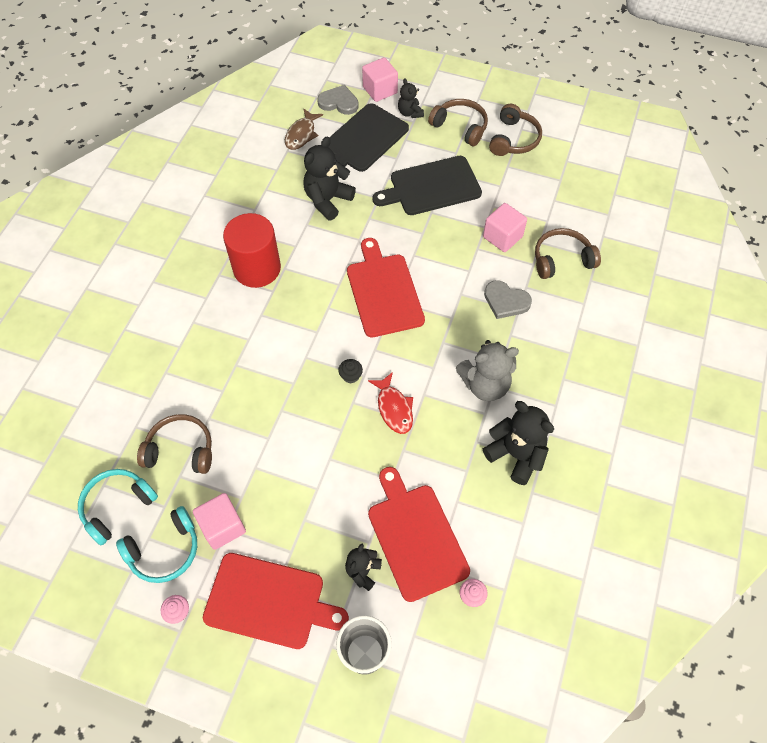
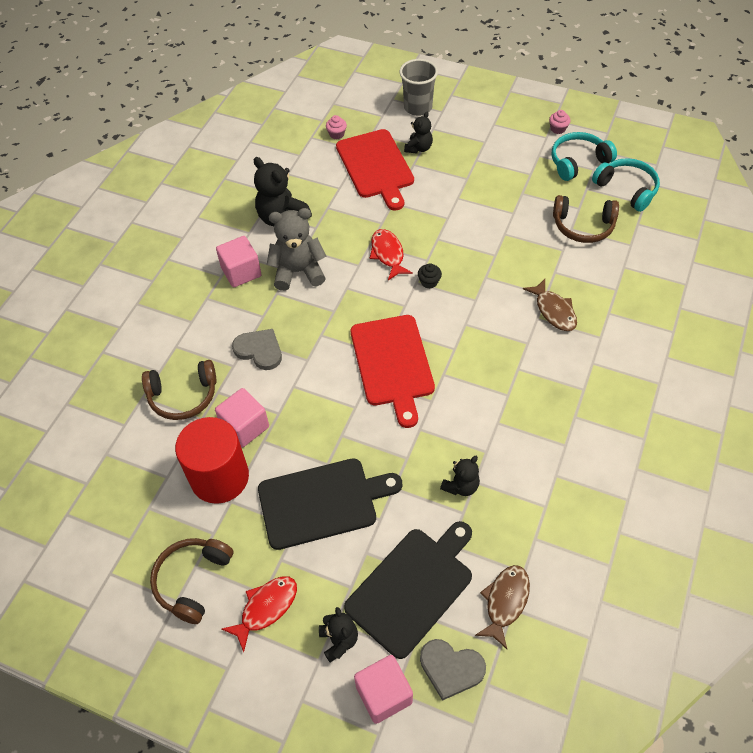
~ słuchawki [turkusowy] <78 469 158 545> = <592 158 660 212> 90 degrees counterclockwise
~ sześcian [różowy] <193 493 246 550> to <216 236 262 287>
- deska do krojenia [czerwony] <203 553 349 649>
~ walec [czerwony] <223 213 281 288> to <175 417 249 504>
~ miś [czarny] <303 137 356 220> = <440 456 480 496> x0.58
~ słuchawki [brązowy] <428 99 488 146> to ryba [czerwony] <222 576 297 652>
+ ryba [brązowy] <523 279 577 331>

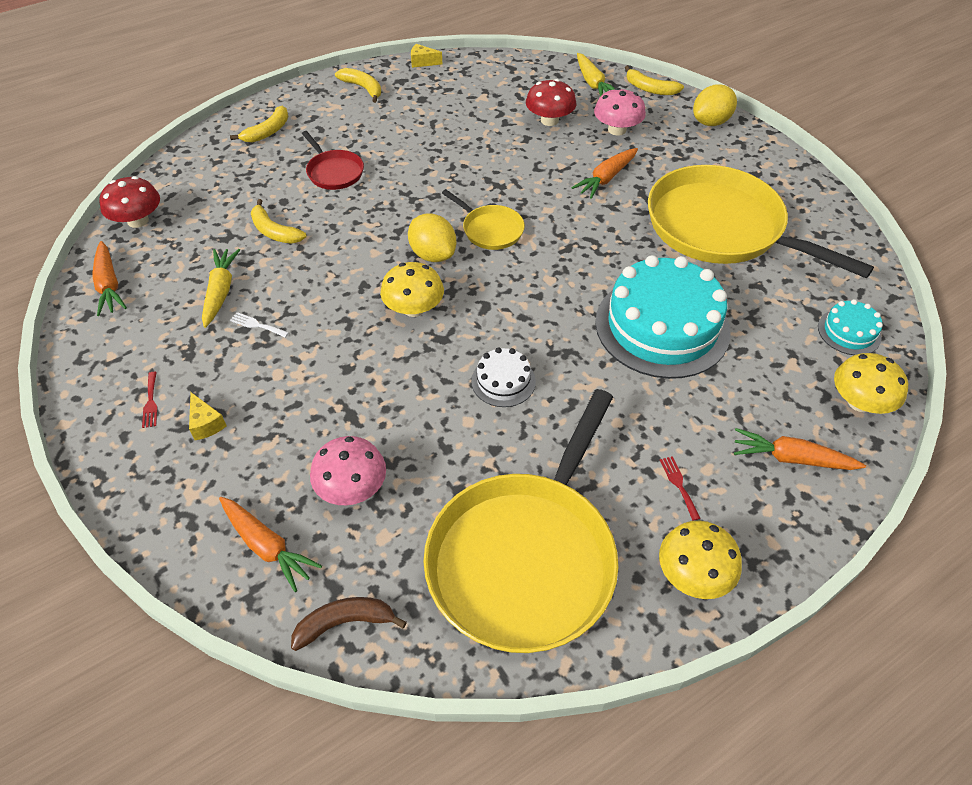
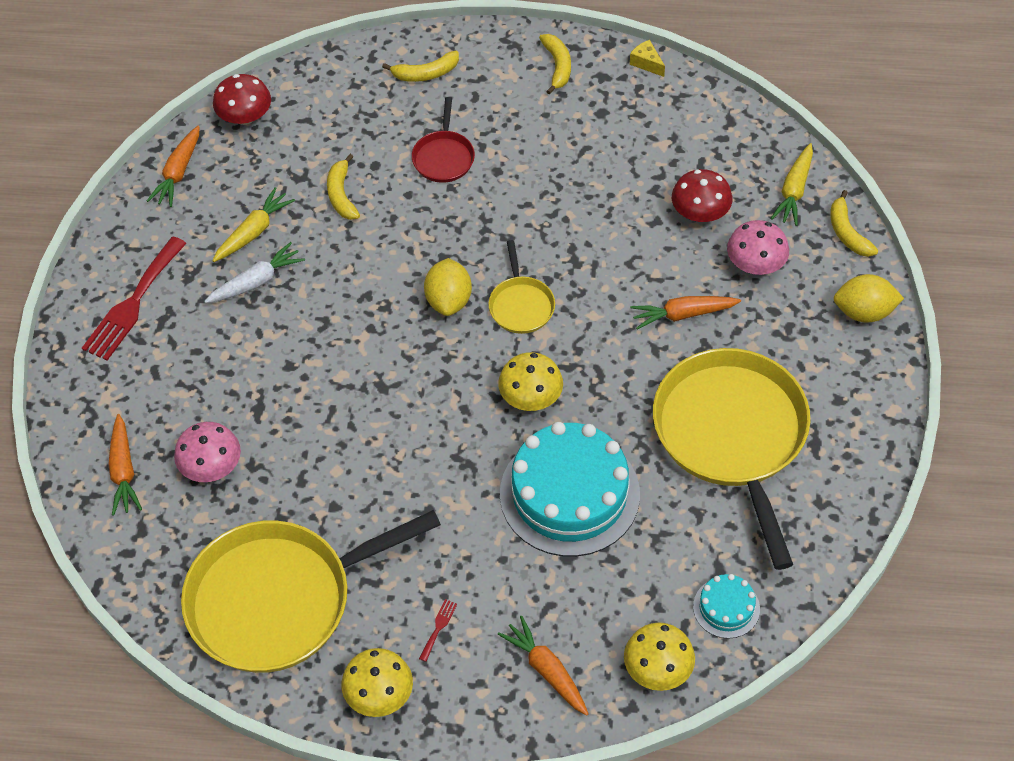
~ widelec [czerwony] <142 372 158 428> = <82 236 187 361> x2.49
- ser [żółty] <189 392 227 440>
~ widelec [biały] <230 312 289 338> to marchewka [biały] <204 242 305 303>
- banan [brązowy] <291 597 407 651>
~ grzyb [żółty] <380 262 444 317> to <498 352 563 411>
- tort [biały] <471 347 536 407>

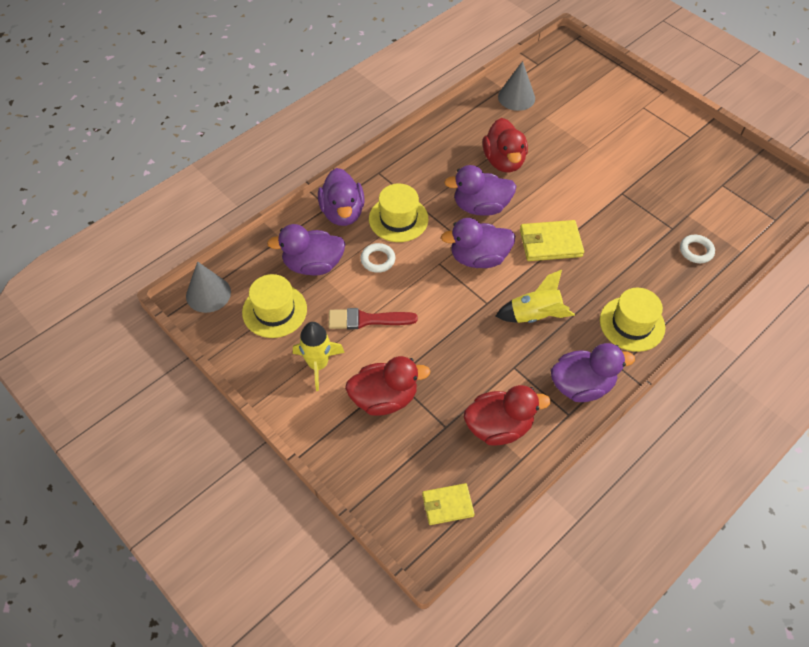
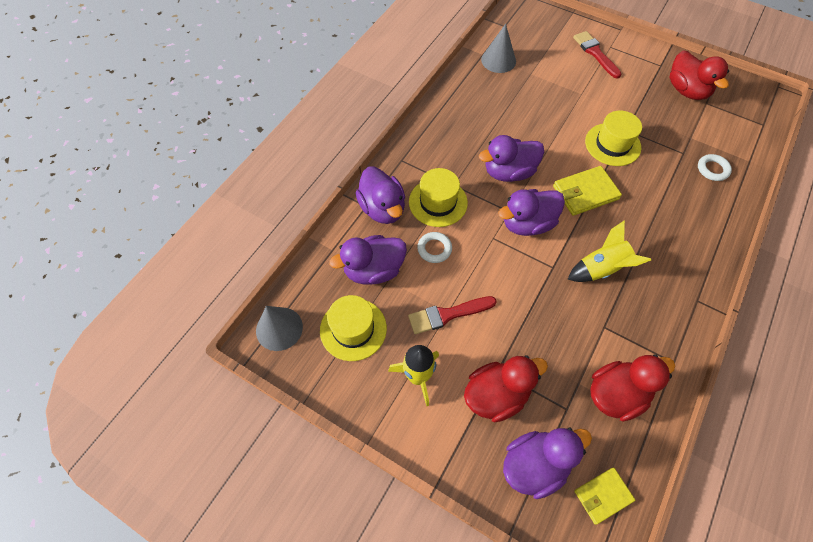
~ kaczka [czerwony] <483 118 528 173> to <669 51 729 100>
~ kaczka [fioletowy] <551 343 635 402> to <503 428 592 499>
~ kapelusz [żółty] <600 288 665 352> to <585 110 642 166>
+ pędzel [czerwony] <573 31 622 79>

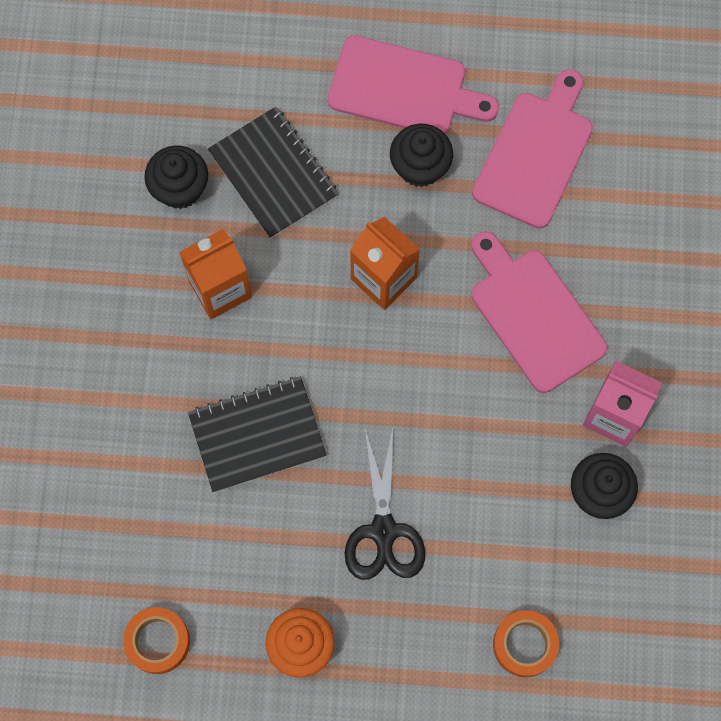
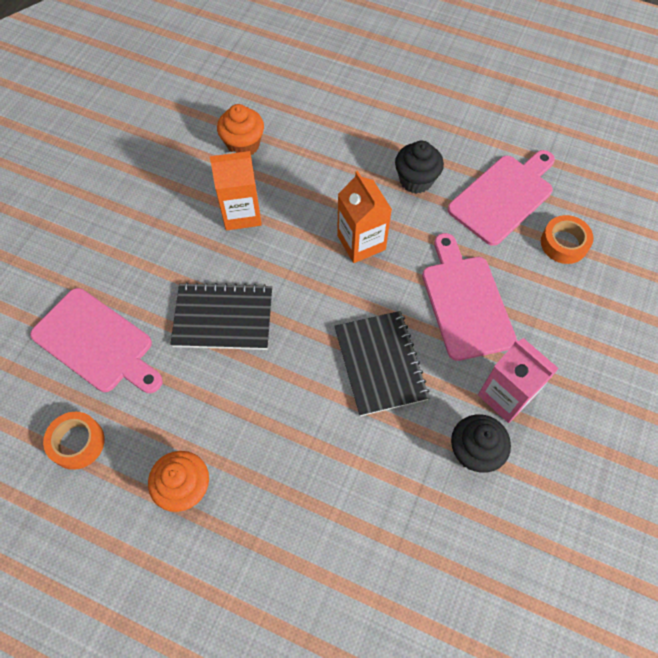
~ muffinka [czarny] <144 145 208 209> to muffinka [pomarańczowy] <217 104 264 155>
~ zeszyt [czarny] <208 107 338 239> to <334 311 430 416>
~ deska do krojenia [różowy] <327 35 499 134> to <30 288 163 393>
- nożyczki [czarny] <345 428 425 580>
~ taśma klejąca [pomarańczowy] <493 610 559 678> to <541 215 594 264>

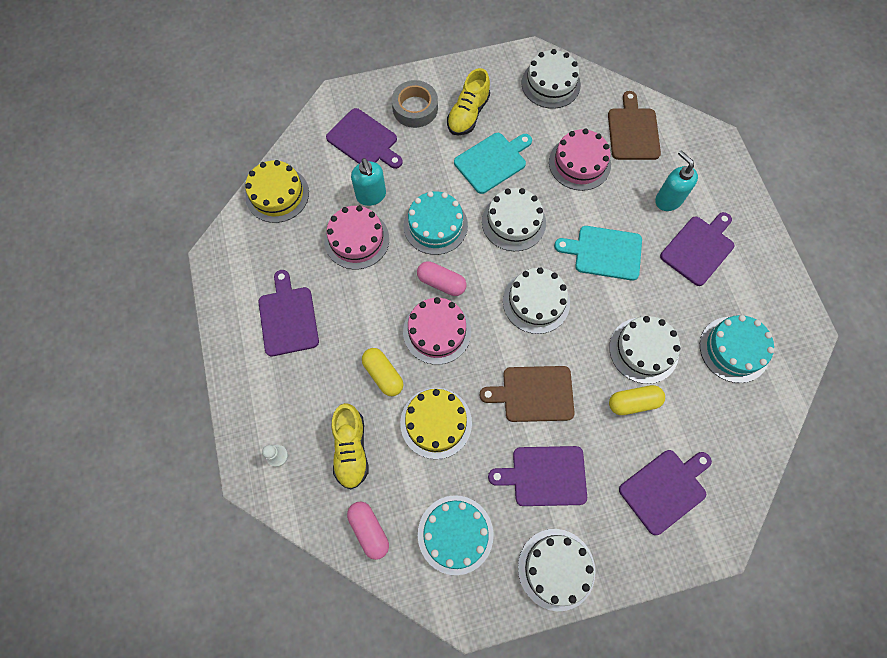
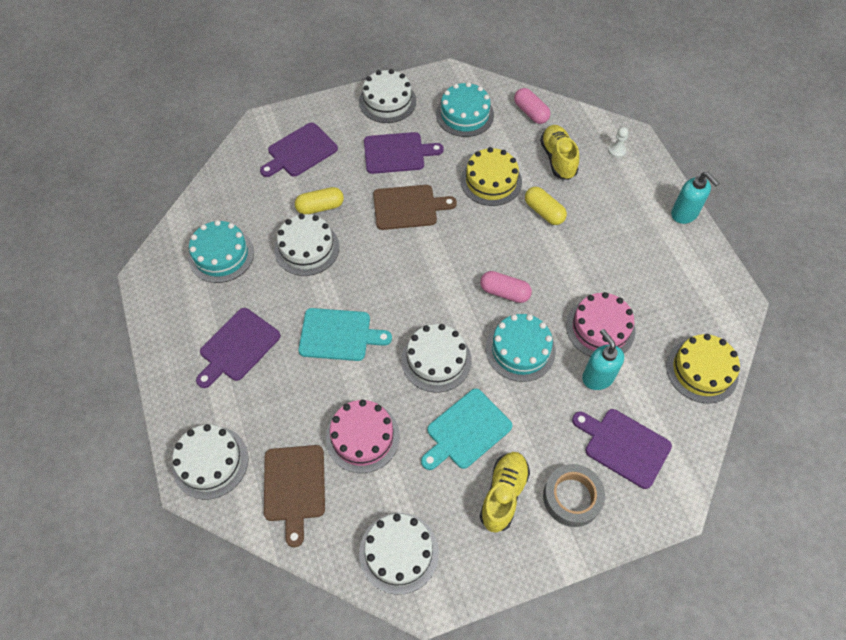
- deska do krojenia [fioletowy] <258 270 319 356>
- tort [różowy] <403 297 471 365>
~ tort [biały] <503 267 570 334> to <172 424 249 499>
~ dozownik mydła [turkusowy] <655 150 698 211> to <671 172 719 224>

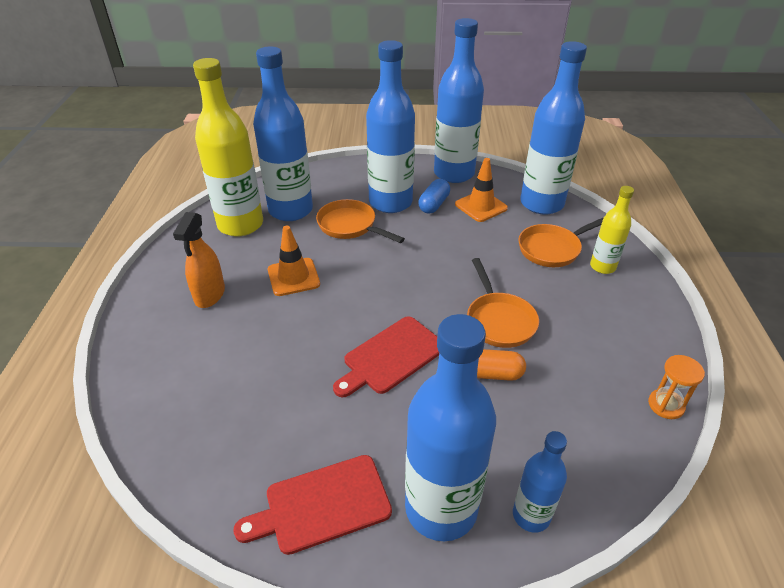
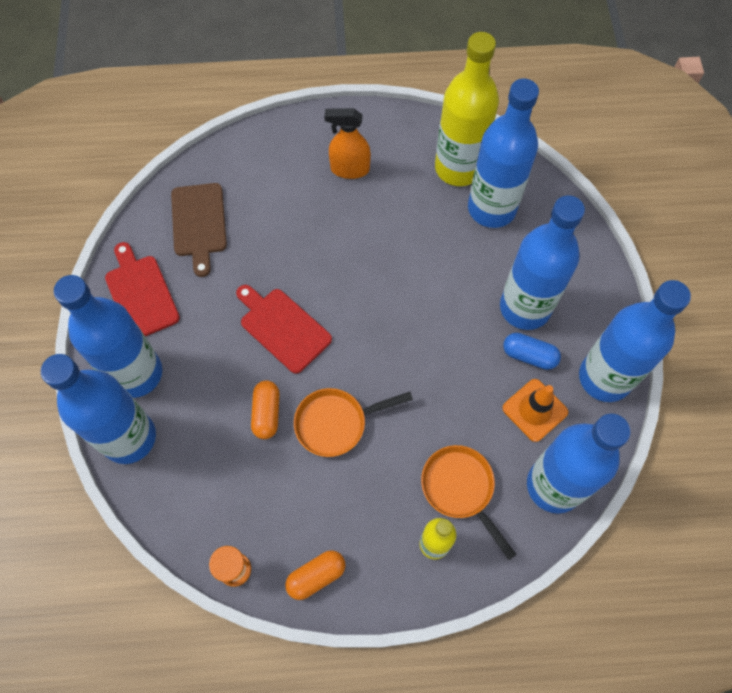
- pachołek [pomarańczowy] <268 226 320 296>
- patelnia [pomarańczowy] <316 199 405 243>
~ butelka [niebieski] <513 431 567 533> = <41 354 156 464> x1.94
+ deska do krojenia [brązowy] <171 183 227 277>
+ kapsułka [pomarańczowy] <285 550 346 600>

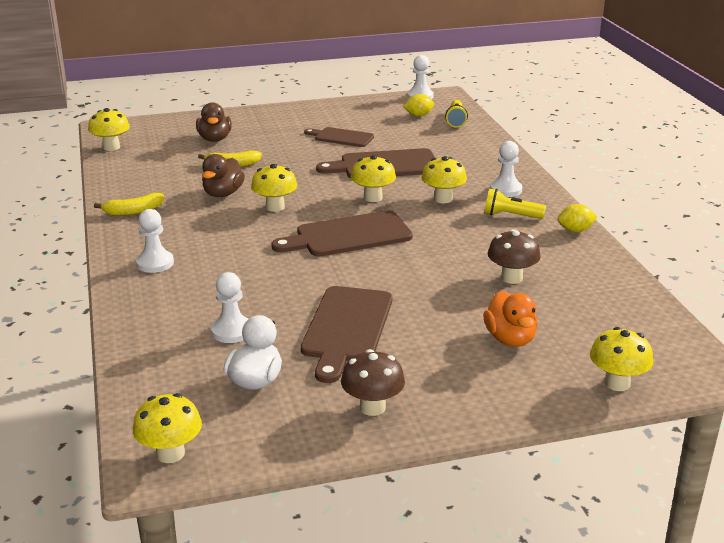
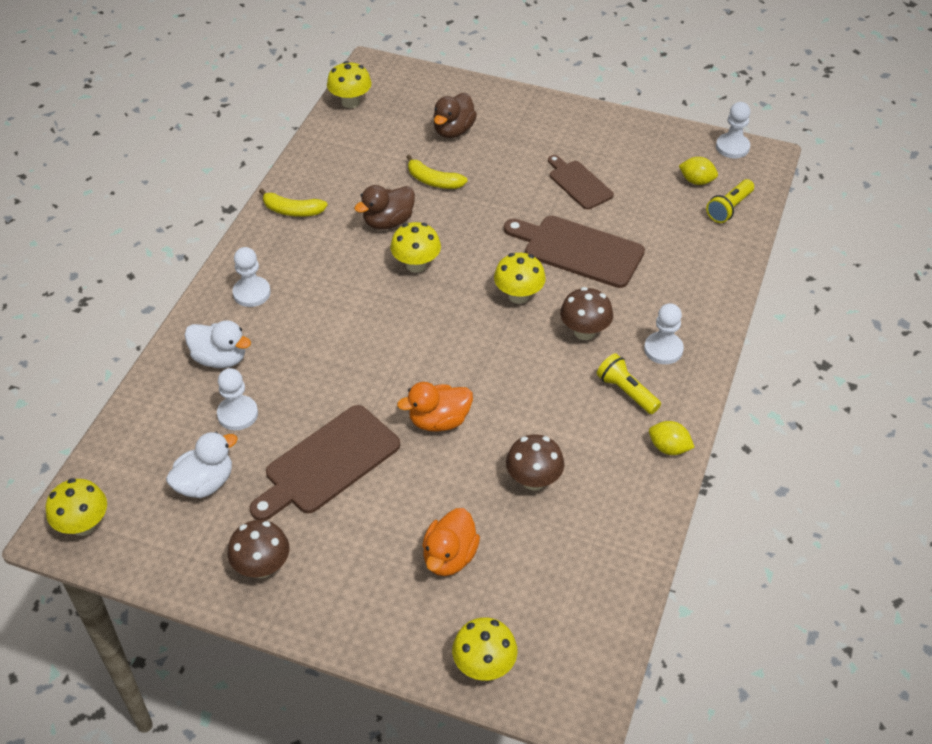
- deska do krojenia [brązowy] <271 210 413 257>
~ grzyb [żółty] <421 156 467 203> to grzyb [brązowy] <560 287 613 340>
+ kaczka [biały] <185 320 251 368>
+ kaczka [pomarańczowy] <397 382 473 432>

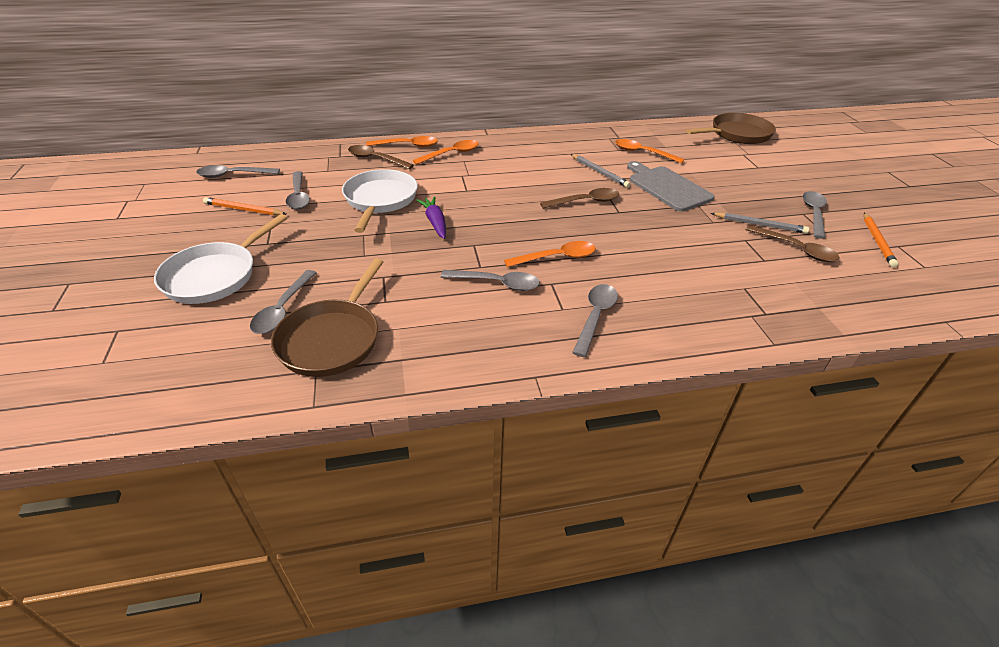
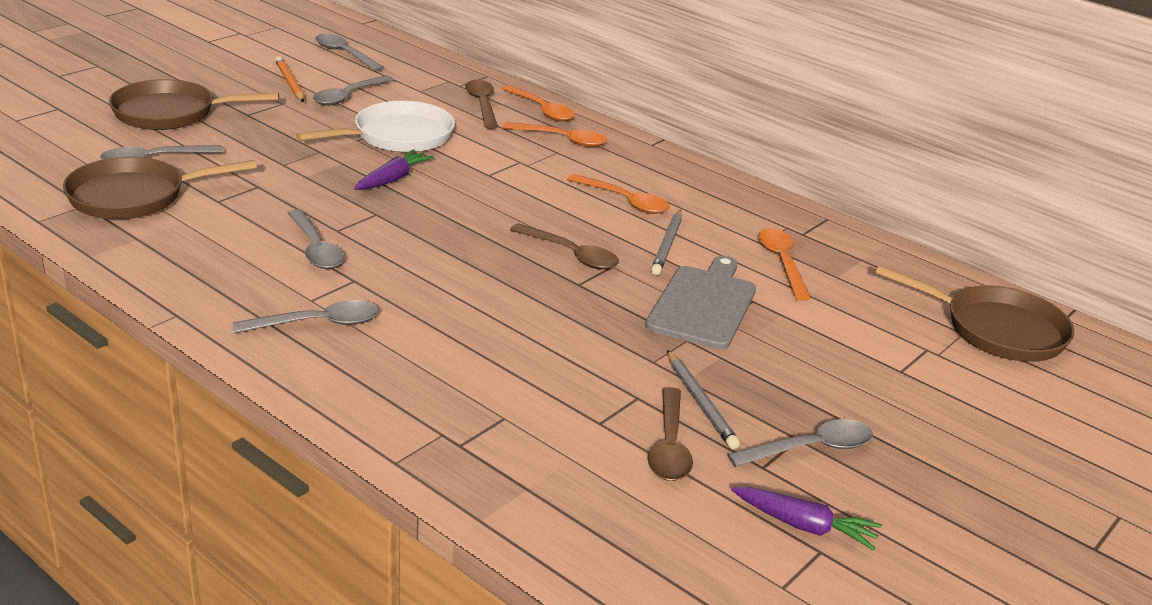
~ patelnia [biały] <154 214 287 304> to patelnia [brązowy] <109 79 279 130>
~ łyżka [pomarańczowy] <504 241 596 267> to <567 174 670 214>
~ ołówek [pomarańczowy] <864 213 898 267> to marchewka [fioletowy] <731 487 882 550>

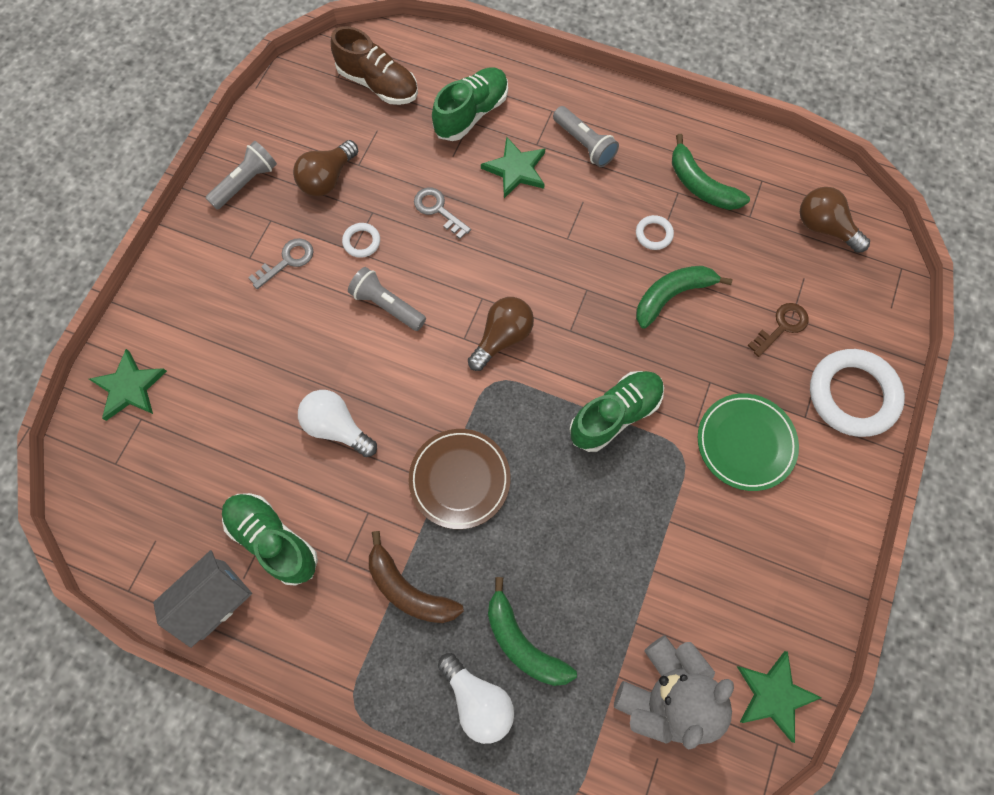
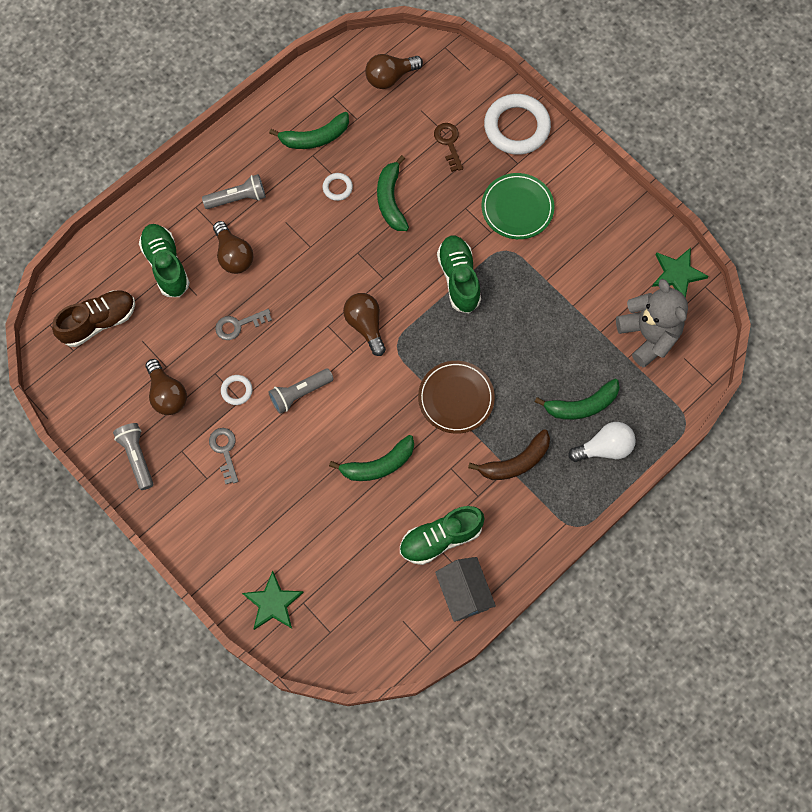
~ żarówka [biały] <298 390 377 457> to banan [zielony] <329 435 414 481>
~ gwiazda [zielony] <481 136 545 198> to żarówka [brązowy] <213 221 253 274>

